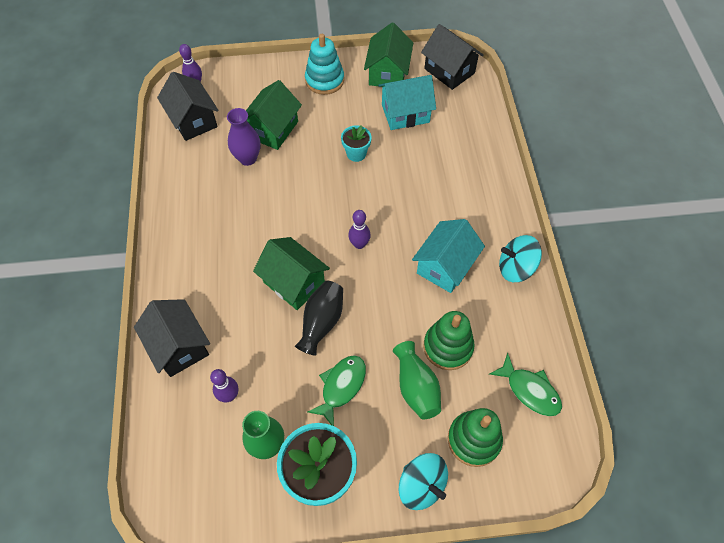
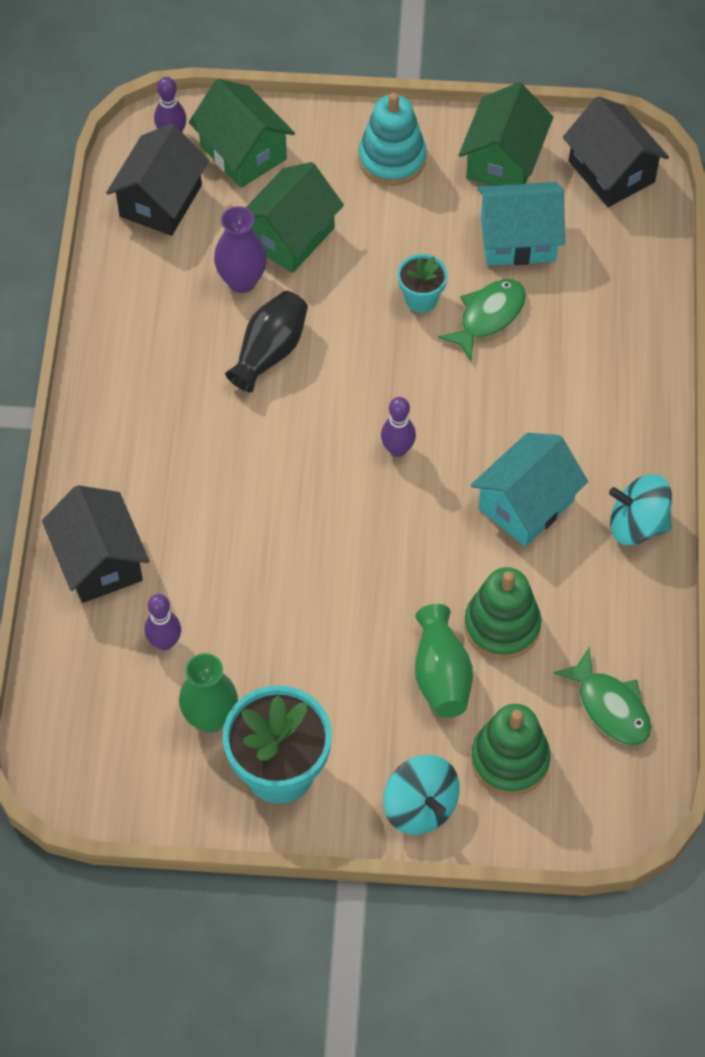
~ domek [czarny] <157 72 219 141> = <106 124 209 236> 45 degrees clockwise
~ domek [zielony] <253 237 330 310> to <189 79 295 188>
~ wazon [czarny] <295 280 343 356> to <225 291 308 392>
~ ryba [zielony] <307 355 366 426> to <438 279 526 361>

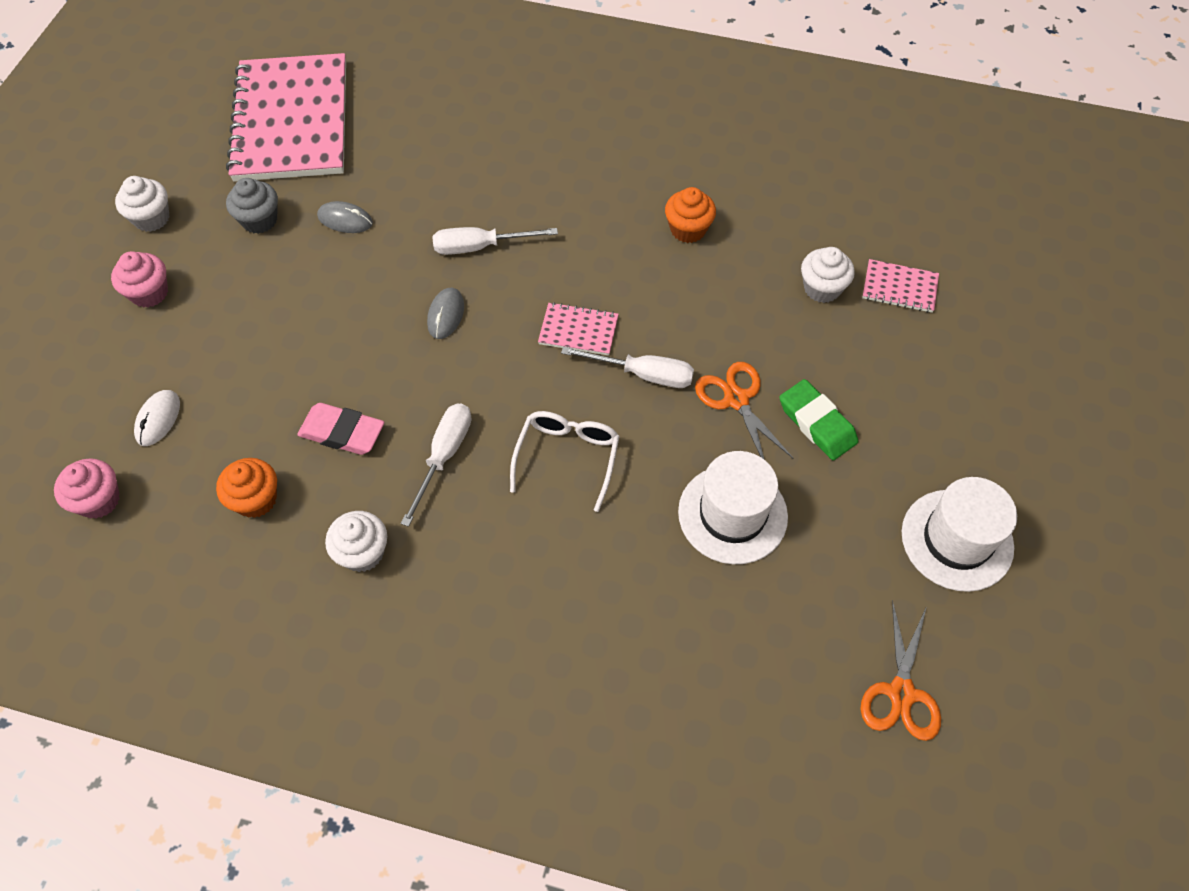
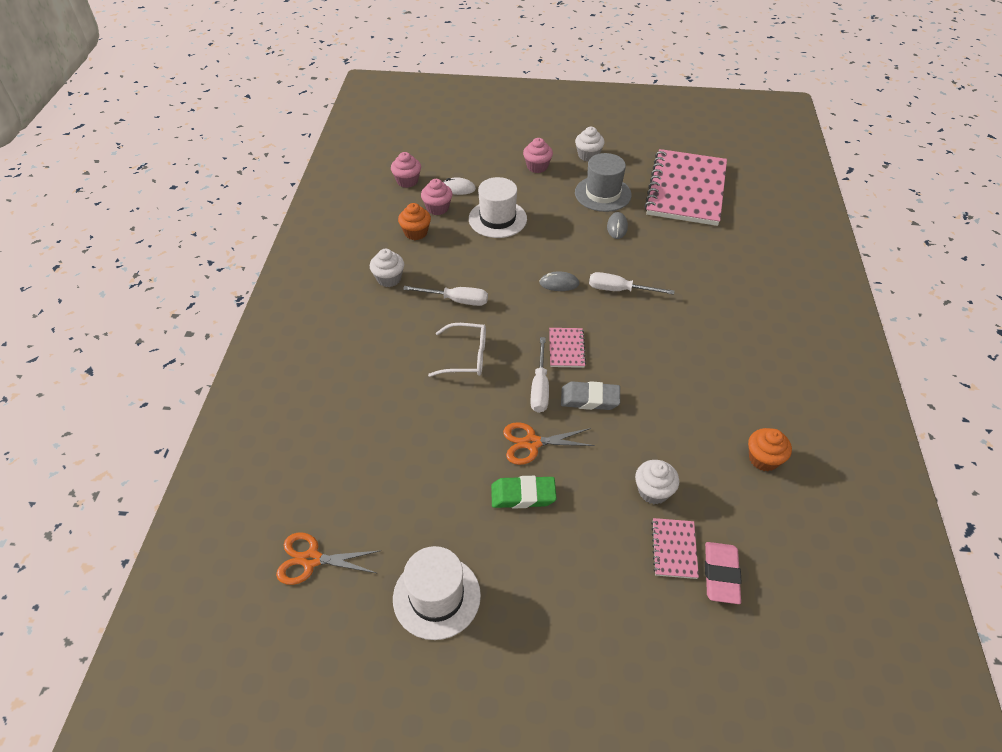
~ zeszyt [różowy] <226 53 346 182> = <644 149 727 226> 60 degrees counterclockwise
~ muffinka [szary] <226 178 278 234> to kapelusz [szary] <575 153 632 212>
~ gumka do mazania [różowy] <297 403 384 455> to <705 542 742 604>
~ śrubokręt [biały] <433 227 558 255> = <589 272 675 294> 60 degrees counterclockwise
~ muffinka [pomarańczowy] <665 187 716 243> to <748 428 792 471>
~ kapelusz [biały] <678 451 788 564> to <469 177 527 238>
~ nożyczki [pomarańczowy] <695 362 793 459> = <503 422 595 465> 150 degrees counterclockwise
~ gumka do mazania [zielony] <779 379 858 460> = <491 476 557 509> 45 degrees clockwise
+ muffinka [różowy] <421 179 453 215>
+ gumka do mazania [szary] <561 381 620 410>

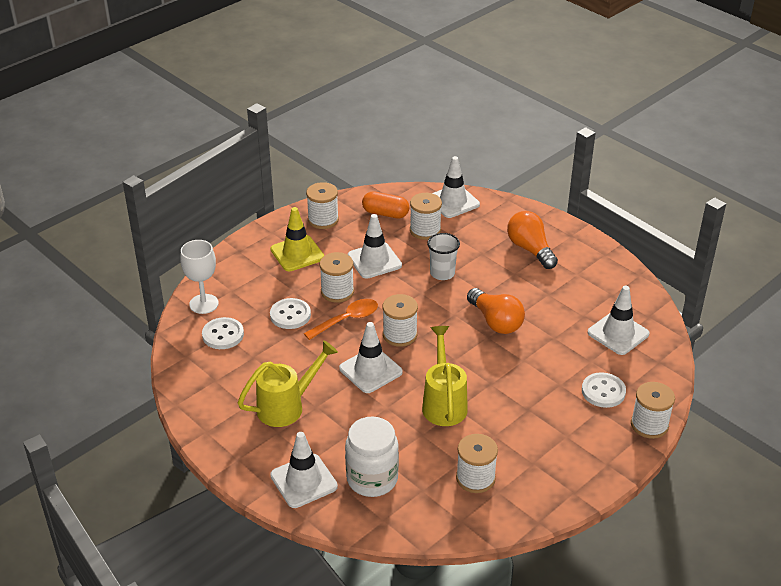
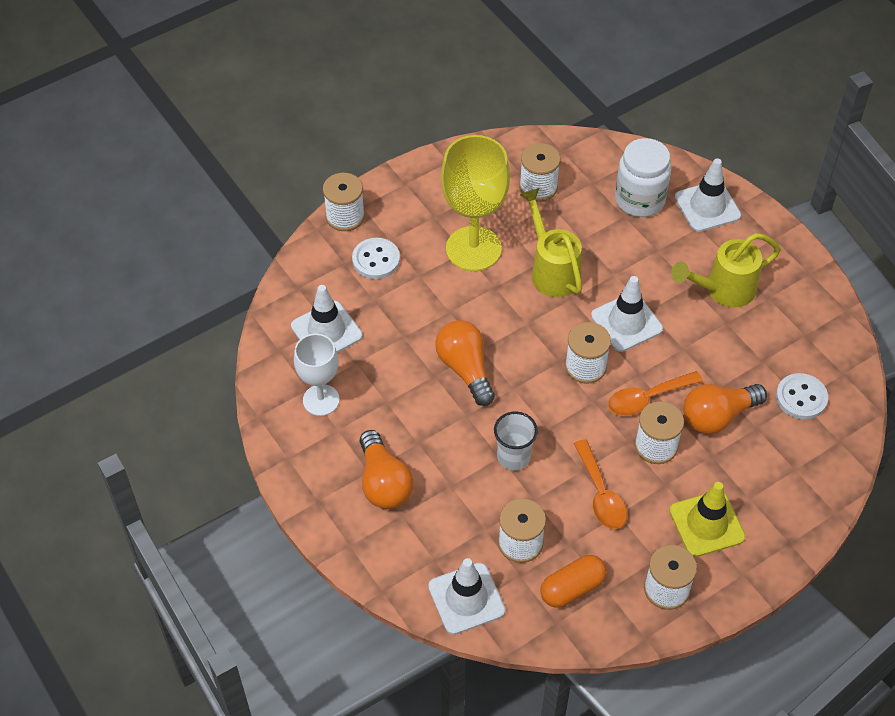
~ kielich [biały] <180 240 219 314> to <294 334 340 416>
~ guzik [biały] <270 298 311 329> to żarówka [pomarańczowy] <683 384 767 434>
~ pachołek [biały] <347 214 402 279> to łyżka [pomarańczowy] <574 439 627 529>
~ kapsułka [pomarańczowy] <362 191 409 218> = <540 555 607 607> 60 degrees counterclockwise
~ konewka [żółty] <422 326 468 426> = <520 188 582 297> 150 degrees clockwise
+ kielich [żółty] <441 135 510 271>

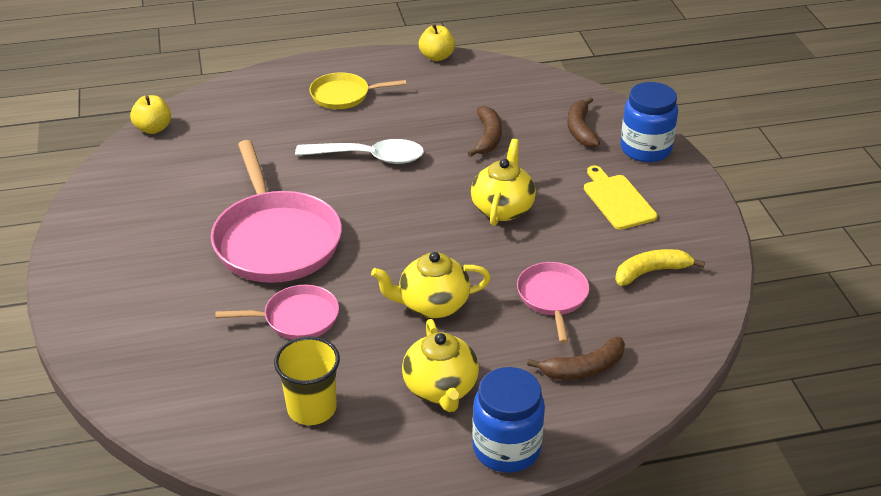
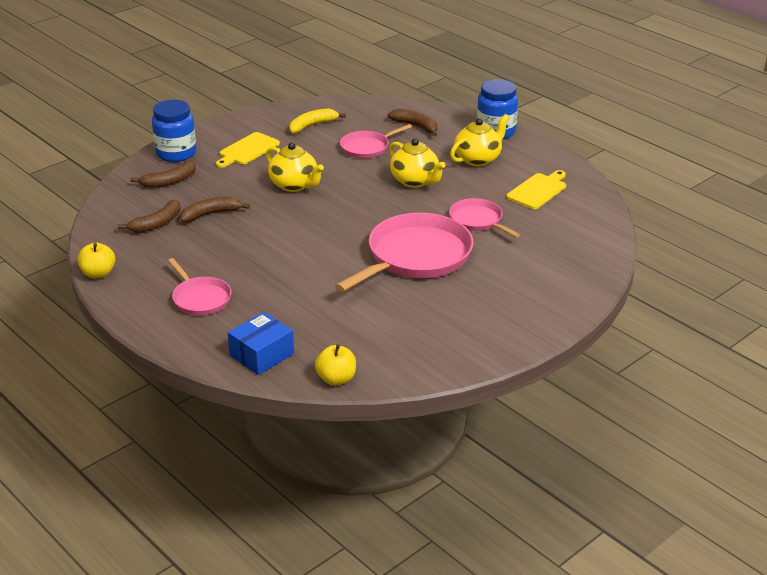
~ szklanka [żółty] <274 336 340 425> to deska do krojenia [żółty] <506 170 566 209>
- łyżka [biały] <295 139 424 164>
~ patelnia [żółty] <309 72 406 109> to patelnia [różowy] <168 258 232 315>
~ imbryk [żółty] <471 139 536 226> = <266 142 324 192> 120 degrees counterclockwise
~ banan [żółty] <615 249 705 286> = <289 108 346 133> 105 degrees clockwise
+ banan [brązowy] <118 199 181 233>
+ pudełko [niebieski] <228 312 294 375>

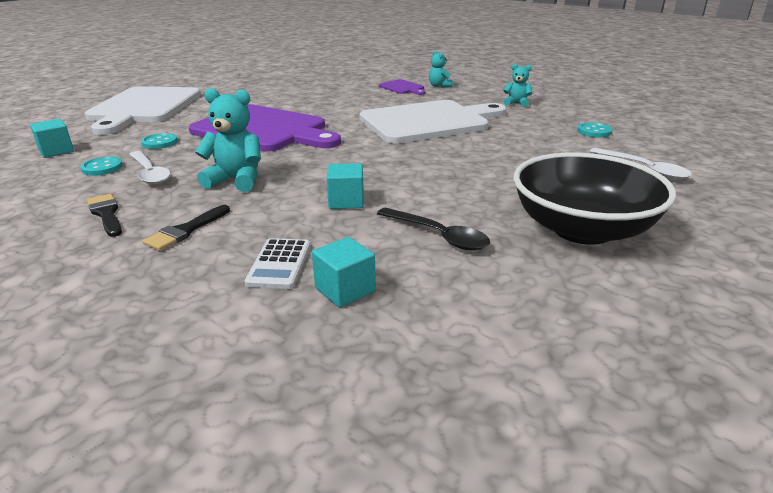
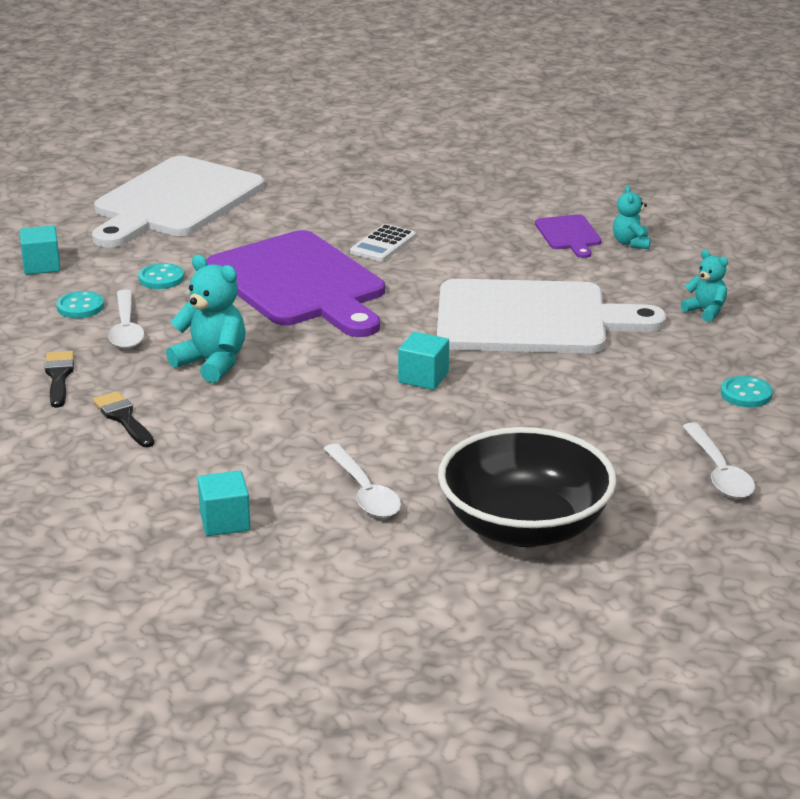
~ pędzel [czarny] <143 205 230 251> = <93 391 154 447> 90 degrees clockwise
~ kalkulator [biały] <245 238 311 289> to <350 224 416 262>
~ sześcian [turkusowy] <327 163 364 209> to <398 332 449 390>
~ łyżka [czarny] <377 207 490 250> to łyżka [biały] <323 444 401 518>

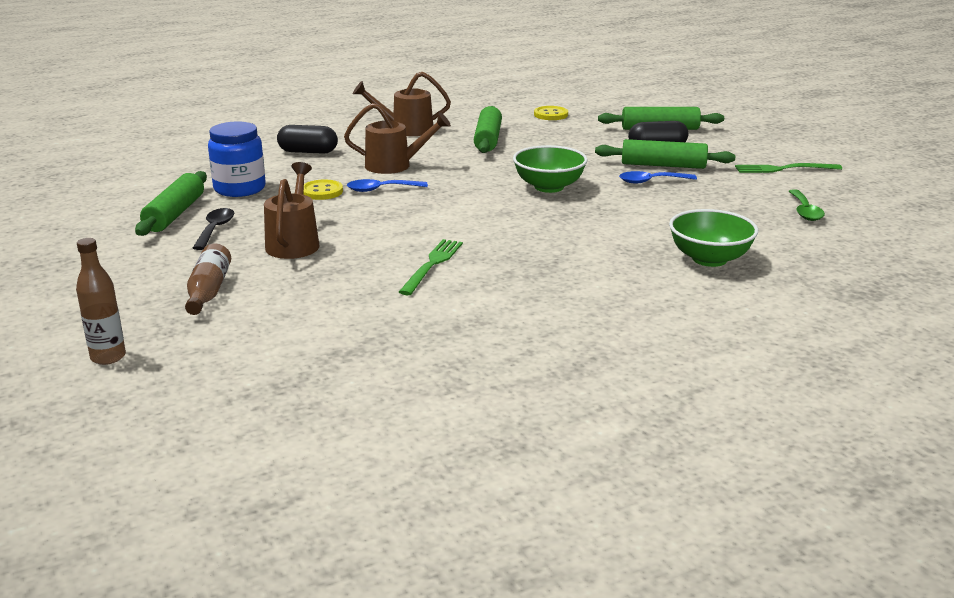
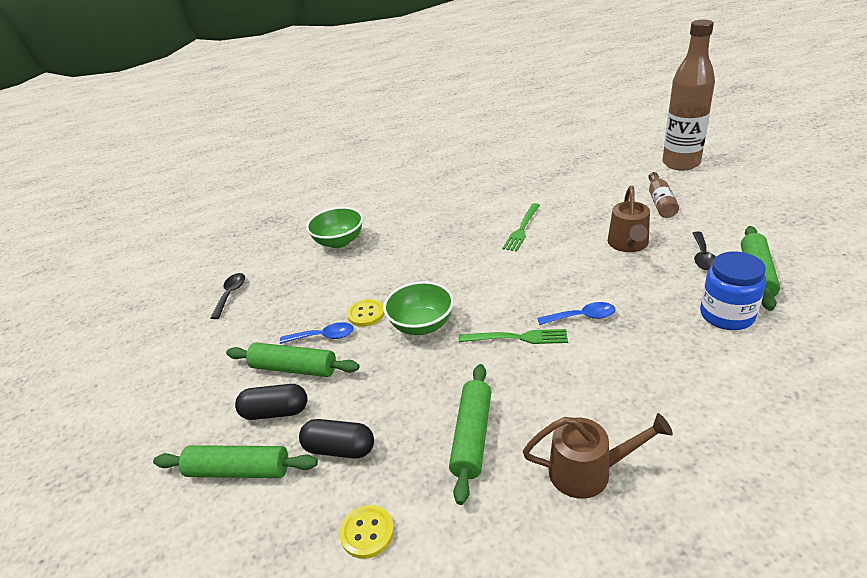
~ butelka [brązowy] <76 238 126 365> = <662 19 715 171> x2.09
~ kapsułka [czarny] <277 125 338 154> to <299 419 374 459>
~ guzik [żółty] <303 180 343 200> to <347 299 384 327>
- konewka [brązowy] <344 103 451 174>
~ widelec [zielony] <735 163 842 173> to <459 329 568 344>
~ łyżka [zielony] <789 189 825 221> to łyżka [czarny] <211 273 245 319>

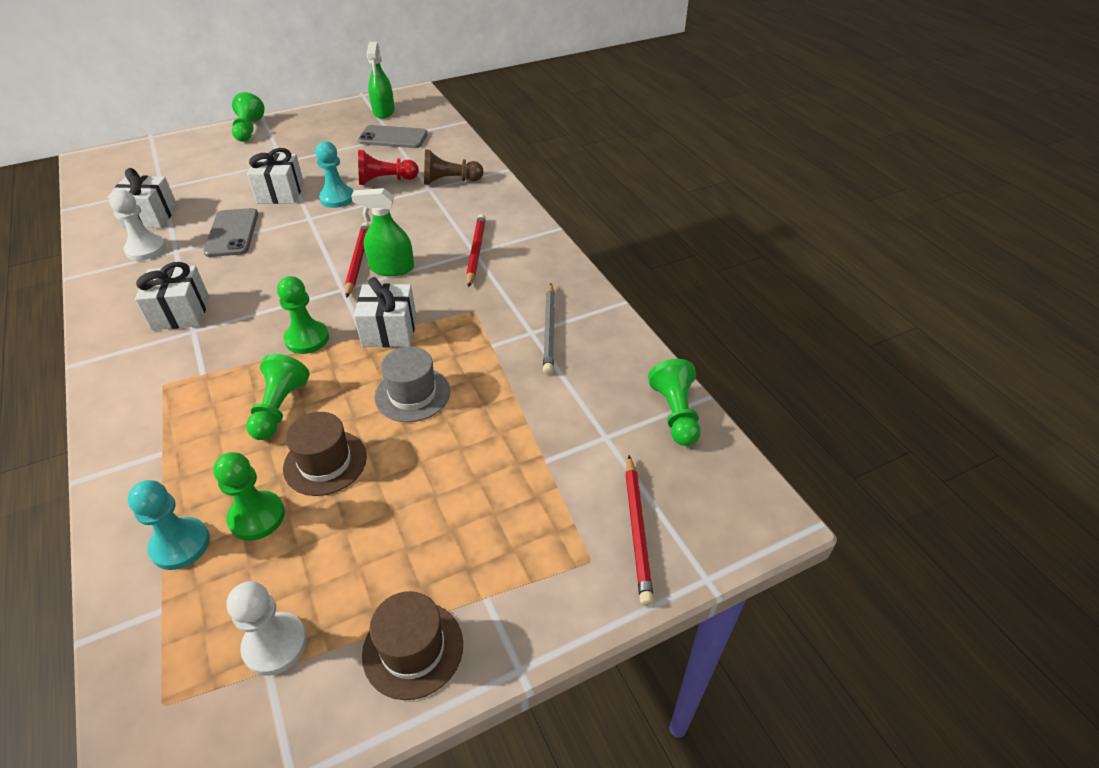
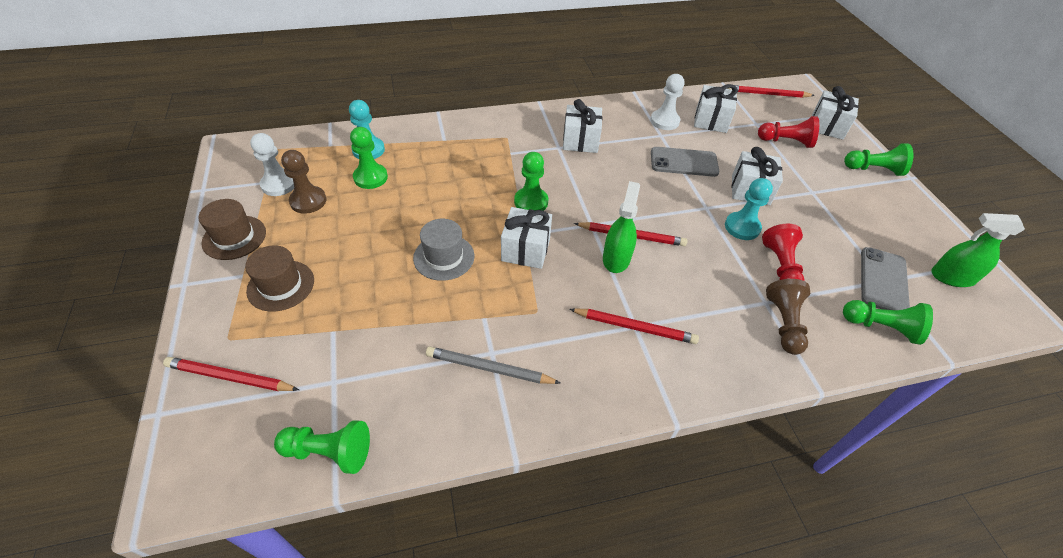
~ pionek [zielony] <246 354 310 440> to <843 300 933 345>
~ kapelusz [brązowy] <283 412 367 496> to <245 245 314 312>
+ pionek [brązowy] <281 150 326 214>
+ ołówek [czerwony] <728 85 815 98>
+ pionek [czerwony] <758 116 819 148>
+ prezent [biały] <812 86 859 140>

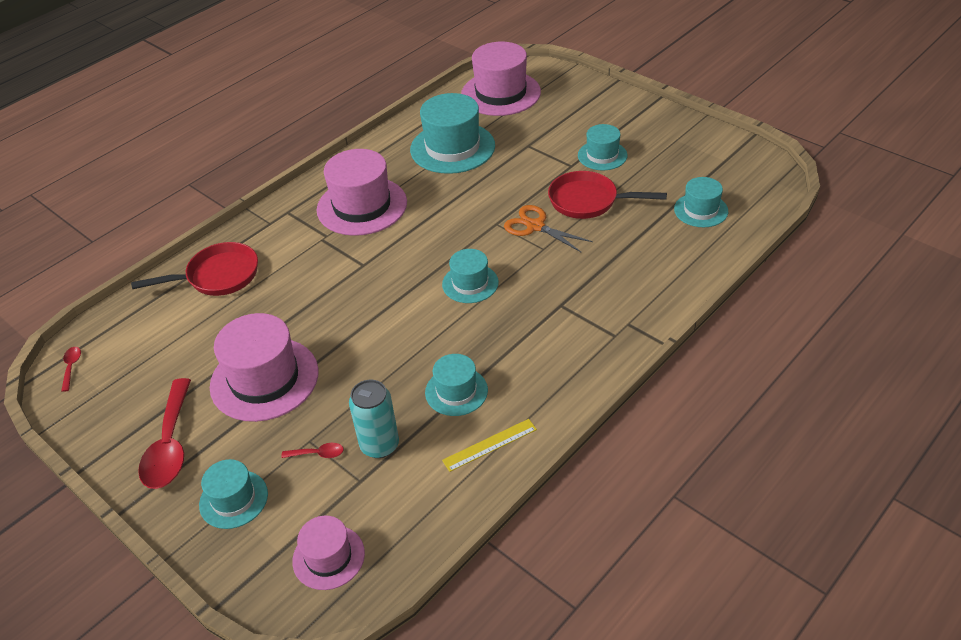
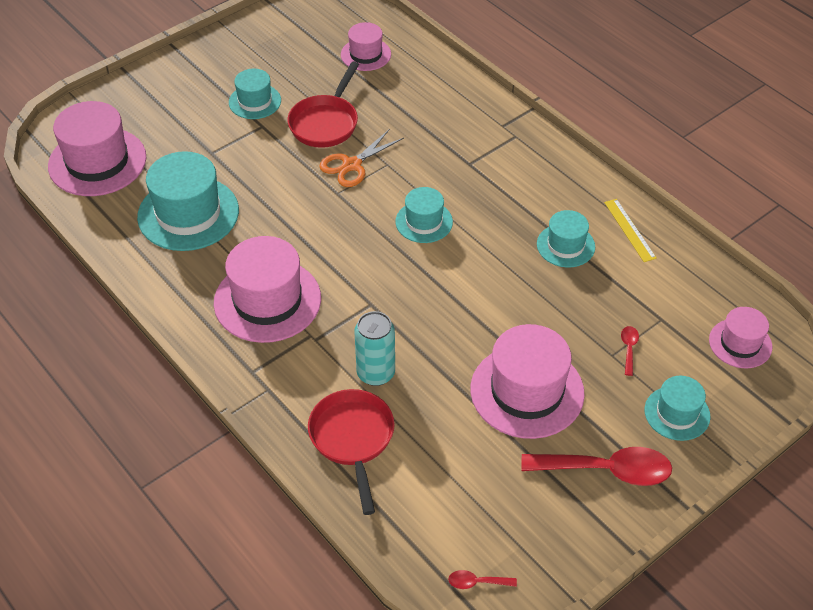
~ puszka [turkusowy] <349 380 399 458> to <354 311 395 386>
~ kapelusz [turkusowy] <674 177 728 227> to kapelusz [różowy] <341 22 391 71>

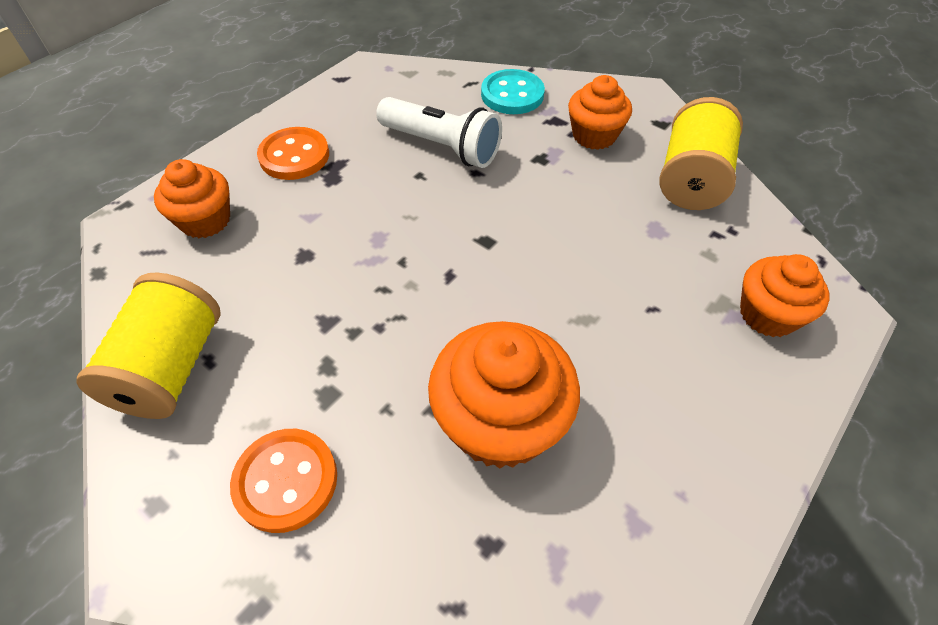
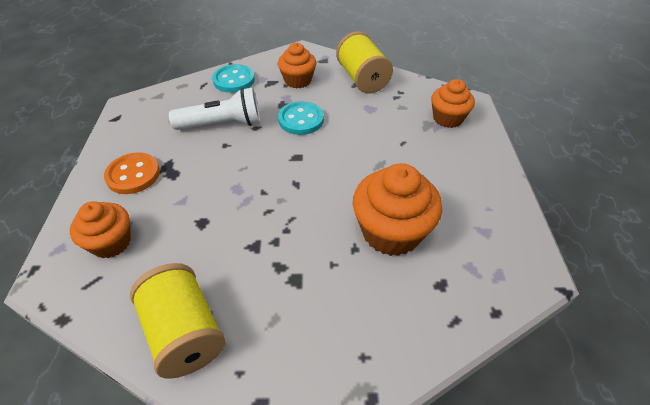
- guzik [pomarańczowy] <230 429 337 533>
+ guzik [turkusowy] <278 101 324 135>

